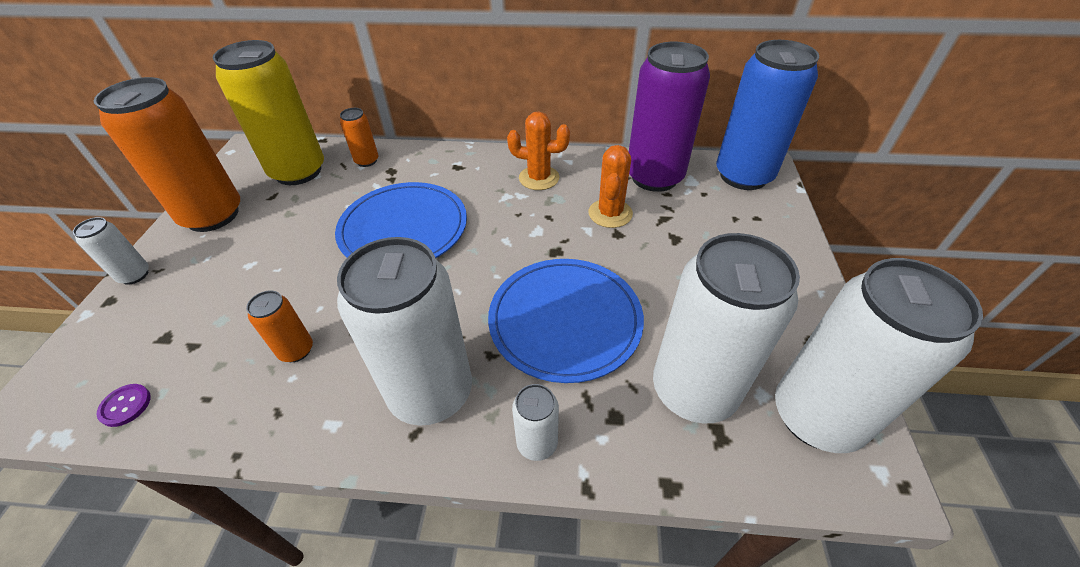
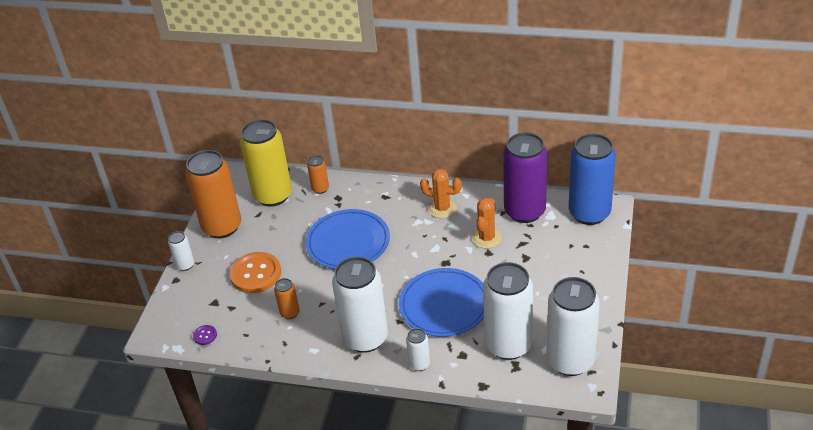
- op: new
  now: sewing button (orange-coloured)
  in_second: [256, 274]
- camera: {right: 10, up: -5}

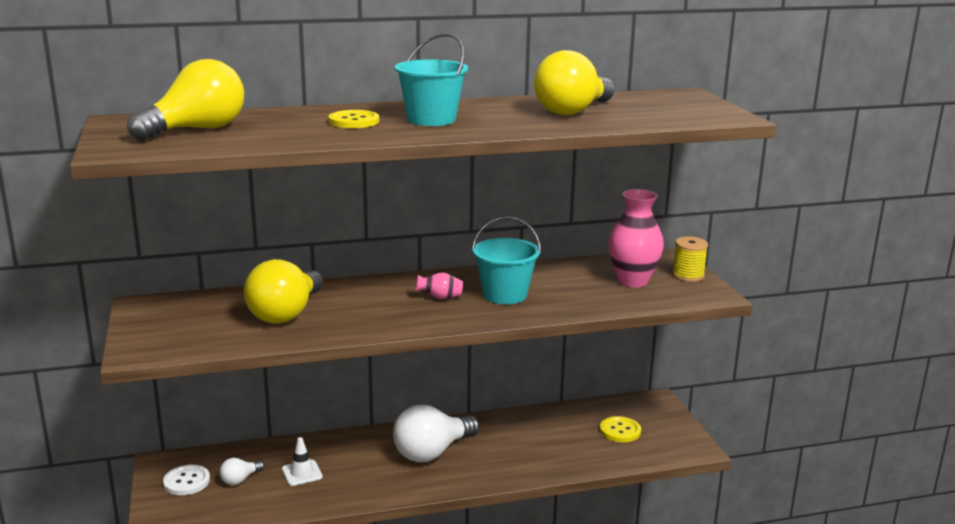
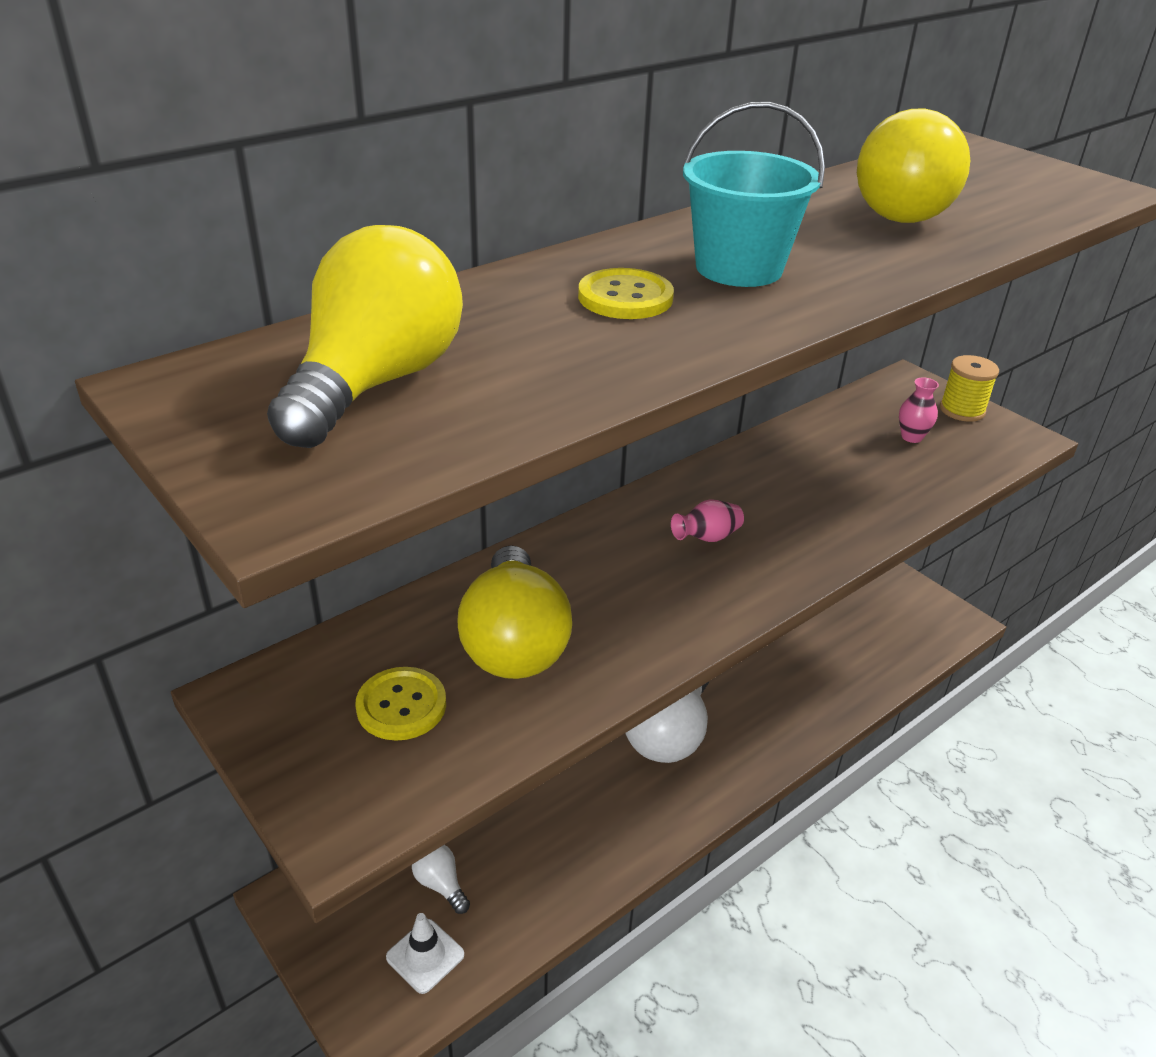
- op: gone
  was: sewing button (pure white)
  in_first: [186, 481]
- op: gone
  was: pail (aqua)
  in_first: [504, 295]
- op: shifted
  was: road cone (pure white)
  in_first: [302, 473]
  in_second: [425, 956]
- op: shifted
  was: sewing button (golden)
  in_first: [620, 431]
  in_second: [401, 706]
- op: rotated
  was: bulb (pure white)
  in_first: [240, 480]
  in_second: [440, 884]
  clockwise: 120
- op: scaled
  was: tall vase (rosy)
  in_first: [632, 281]
  in_second: [911, 437]
  ratio: 0.47
- camera: {right: -25, up: 15}

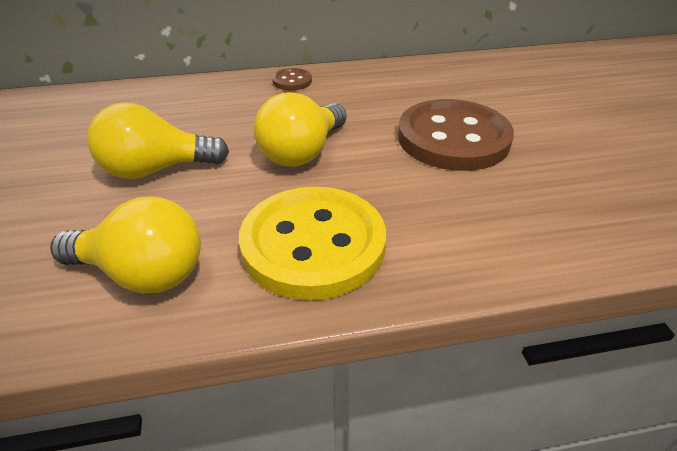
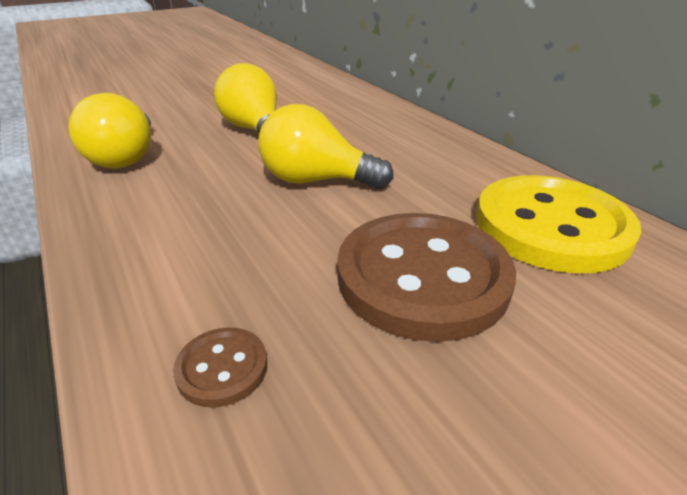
- op: shifted
  was: sewing button (golden)
  in_first: [313, 244]
  in_second: [551, 226]
- op: shifted
  was: sewing button (dark brown)
  in_first: [292, 81]
  in_second: [222, 368]
- camera: {right: 70, up: -5}

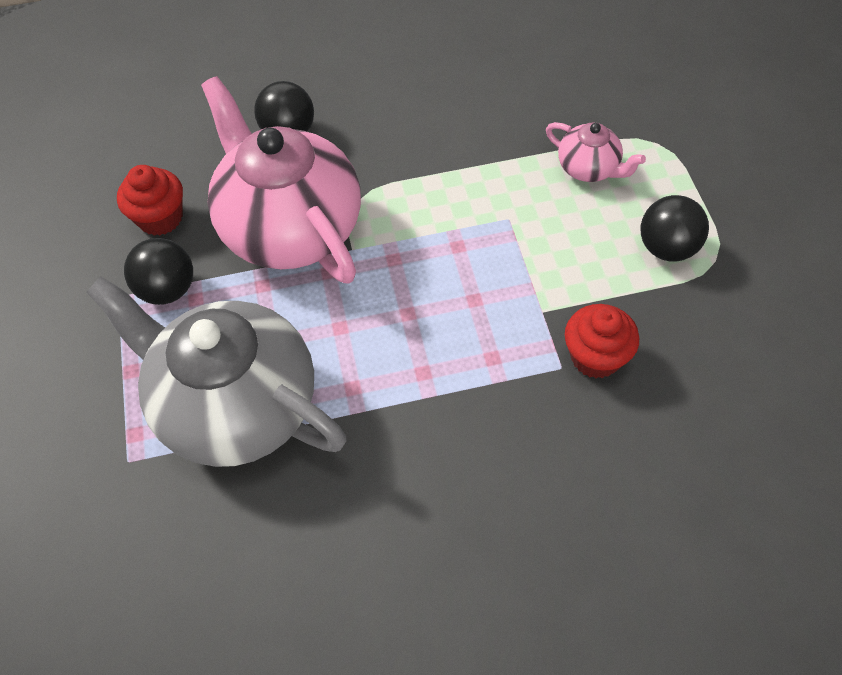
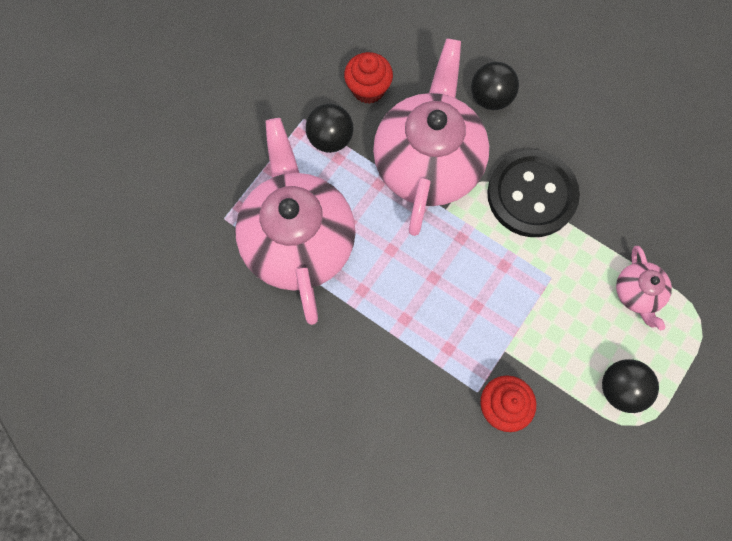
- op: new
  now: sewing button (ebony)
  in_second: [531, 195]
- op: repainted
  was: tea pot (gray)
  now: tea pot (rosy)
  in_first: [236, 405]
  in_second: [298, 240]
- camera: {right: 45, up: 15}

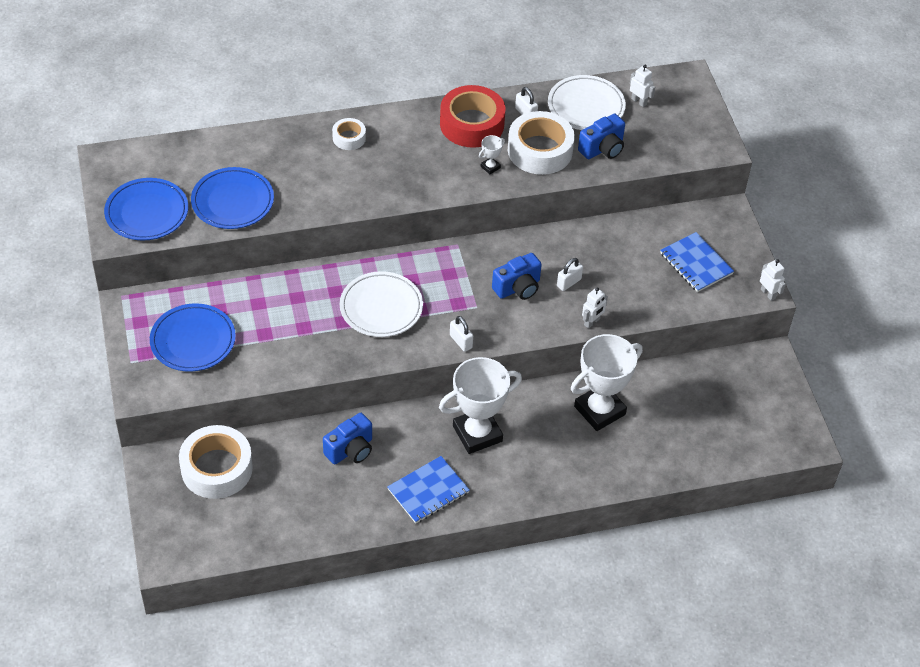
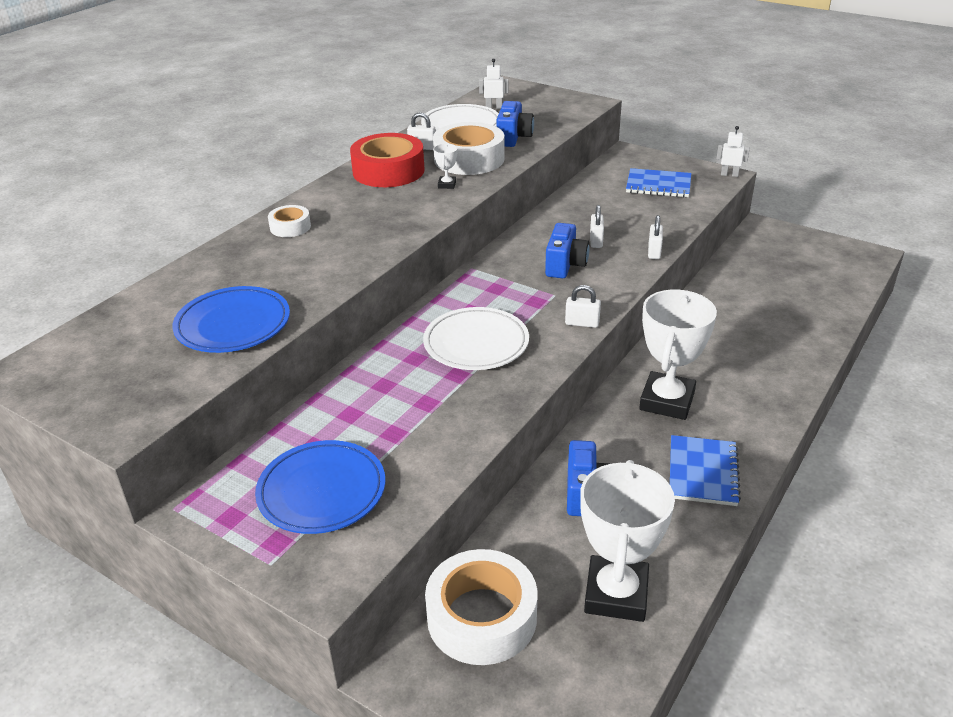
- op: gone
  was: dinner plate (royal blue)
  in_first: [147, 213]
- op: shifted
  was: trophy (pure white)
  in_first: [599, 410]
  in_second: [616, 594]
- op: swapped
  was: robot (pure white)
  now: lock (pure white)
  in_first: [592, 322]
  in_second: [654, 252]
- camera: {right: -40, up: -15}

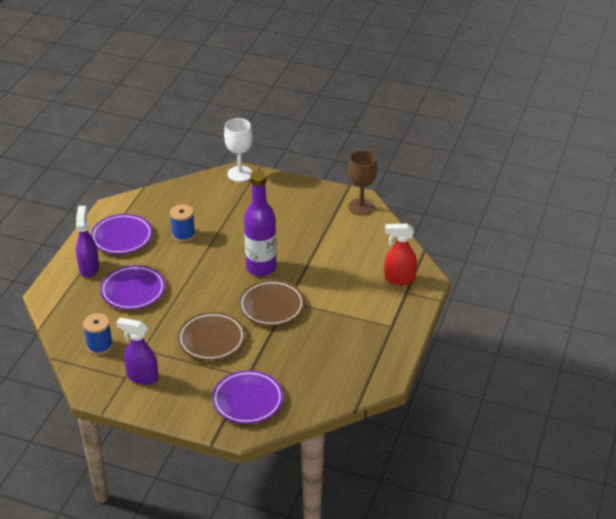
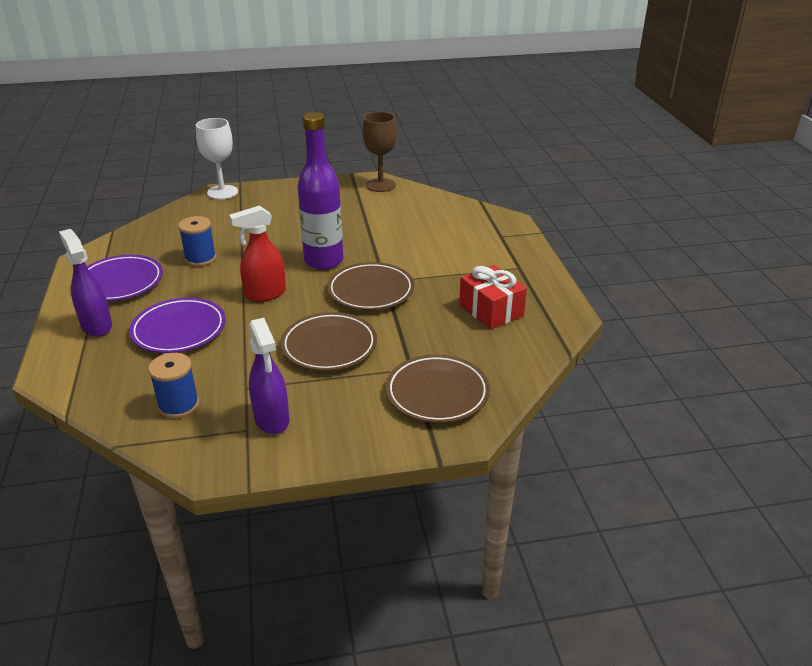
- op: new
  now: gift (crimson)
  in_second: [491, 310]
- op: shifted
  was: spray bottle (crimson)
  in_first: [399, 279]
  in_second: [265, 294]
- op: repainted
  was: dinner plate (violet)
  now: dinner plate (dark brown)
  in_first: [247, 400]
  in_second: [437, 393]
- op: rotated
  was: spray bottle (violet)
  in_first: [142, 377]
  in_second: [272, 420]
  clockwise: -105
- camera: {right: -30, up: -5}

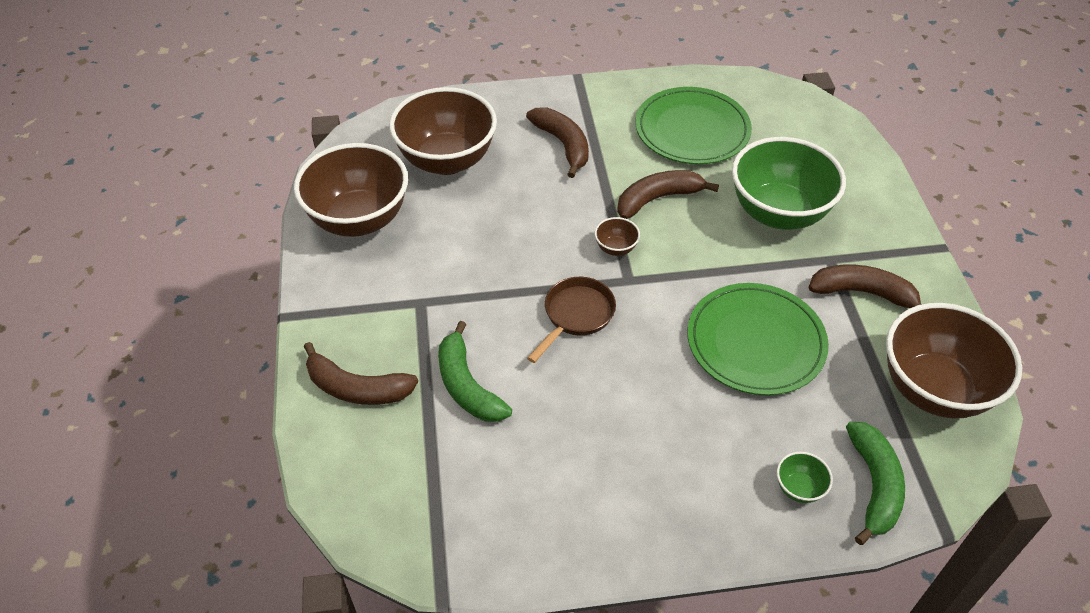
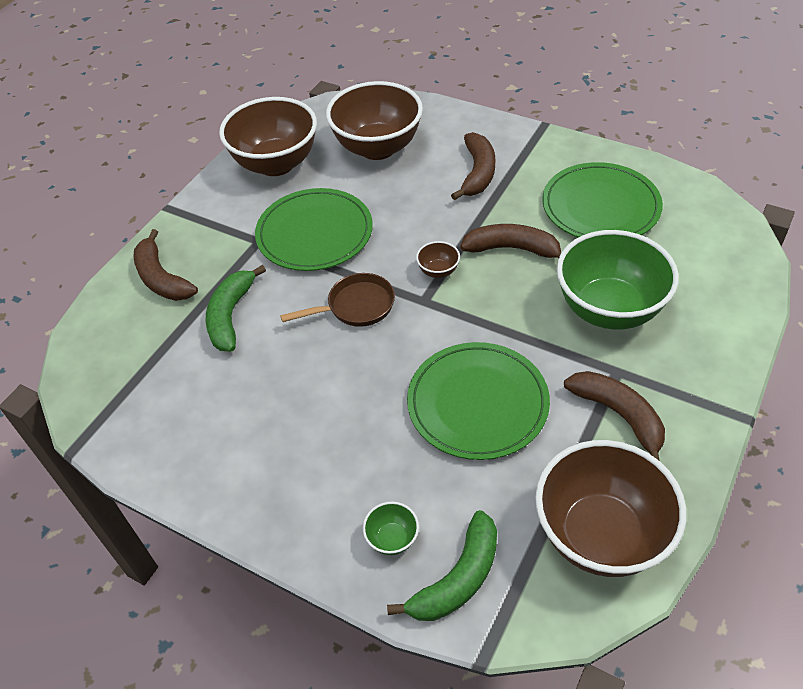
- op: new
  now: dinner plate (green)
  in_second: [314, 233]
- camera: {right: 40, up: 0}

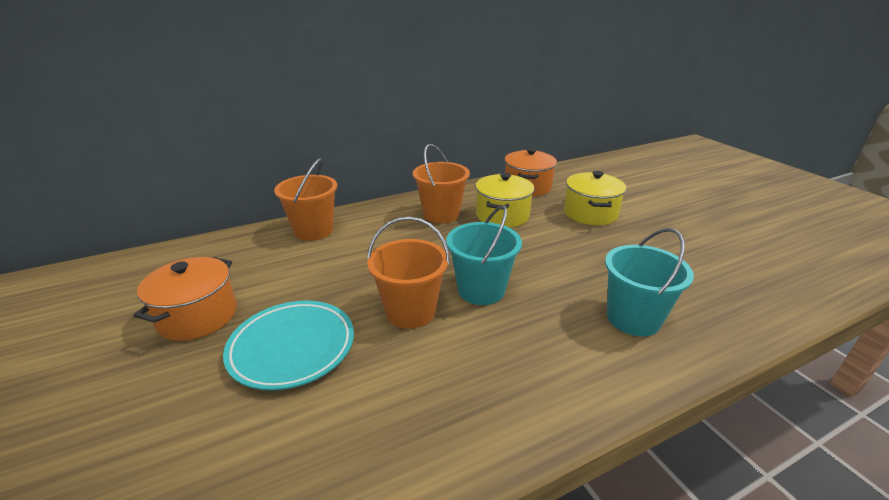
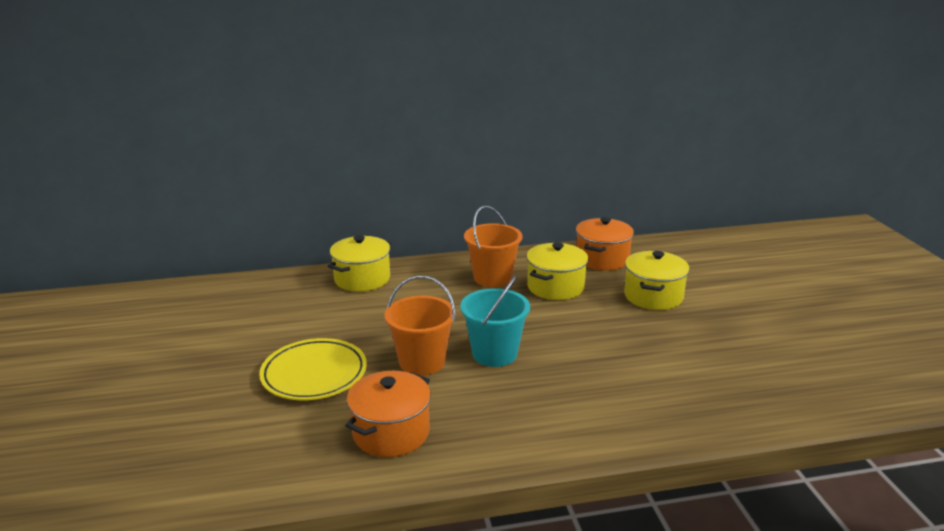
- op: gone
  was: pail (aqua)
  in_first: [633, 319]
- op: shifted
  was: stockpot (orange-coloured)
  in_first: [198, 316]
  in_second: [391, 433]
- op: swapped
  was: pail (orange-coloured)
  now: stockpot (golden)
  in_first: [313, 230]
  in_second: [362, 279]
- op: repainted
  was: dinner plate (aqua)
  now: dinner plate (golden)
  in_first: [292, 348]
  in_second: [314, 374]
- camera: {right: 15, up: -5}

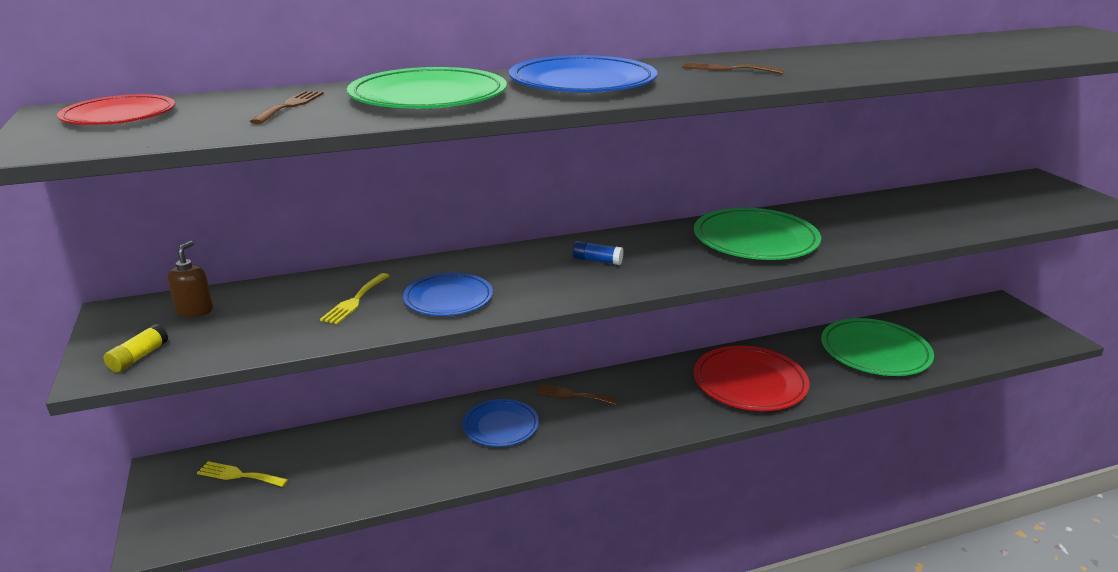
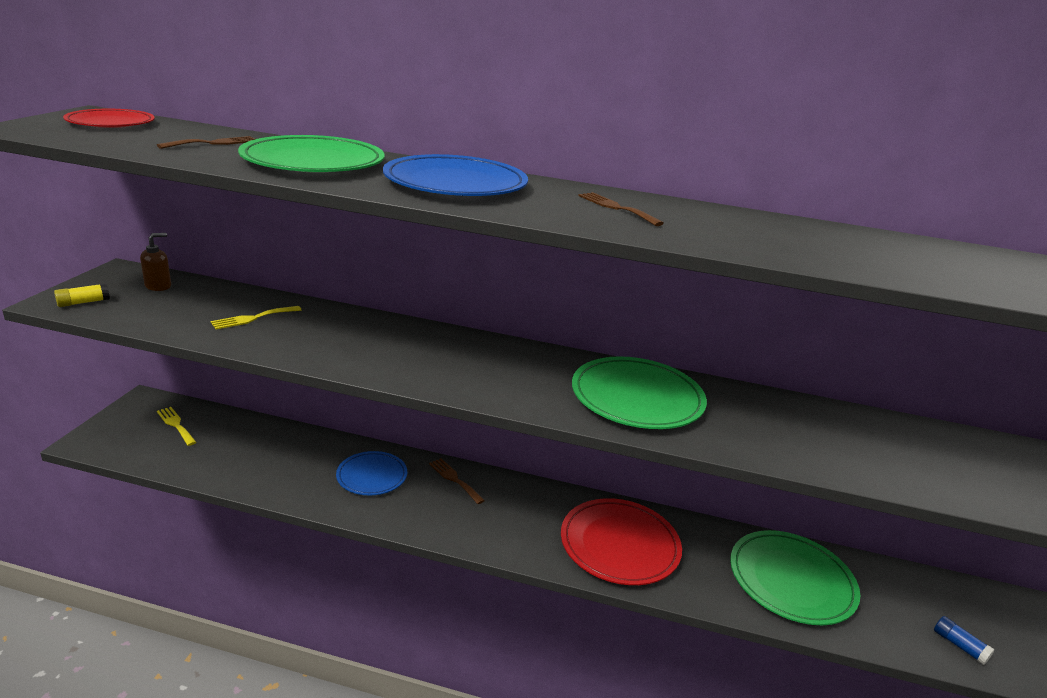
- op: gone
  was: dinner plate (royal blue)
  in_first: [448, 298]
- op: shifted
  was: glue stick (royal blue)
  in_first: [597, 260]
  in_second: [959, 646]
- camera: {right: 30, up: 0}

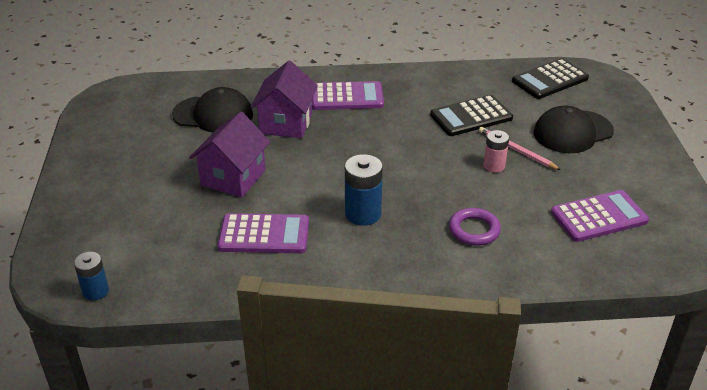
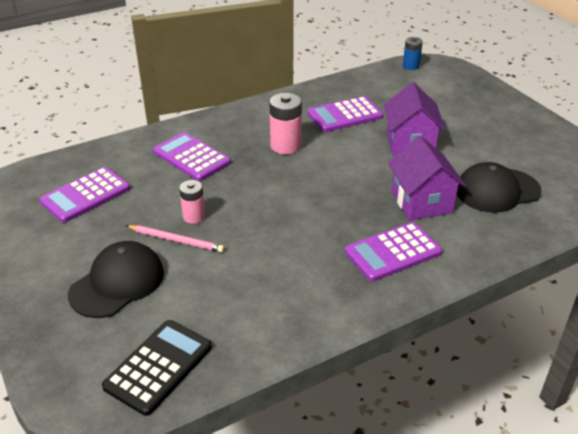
- op: gone
  was: pocket calculator (ebony)
  in_first: [471, 117]
- op: swapped
  was: torus (violet)
  now: pocket calculator (violet)
  in_first: [474, 230]
  in_second: [191, 157]
- op: repainted
  was: power cell (royal blue)
  now: power cell (rosy)
  in_first: [363, 214]
  in_second: [285, 146]
- camera: {right: 155, up: 0}

